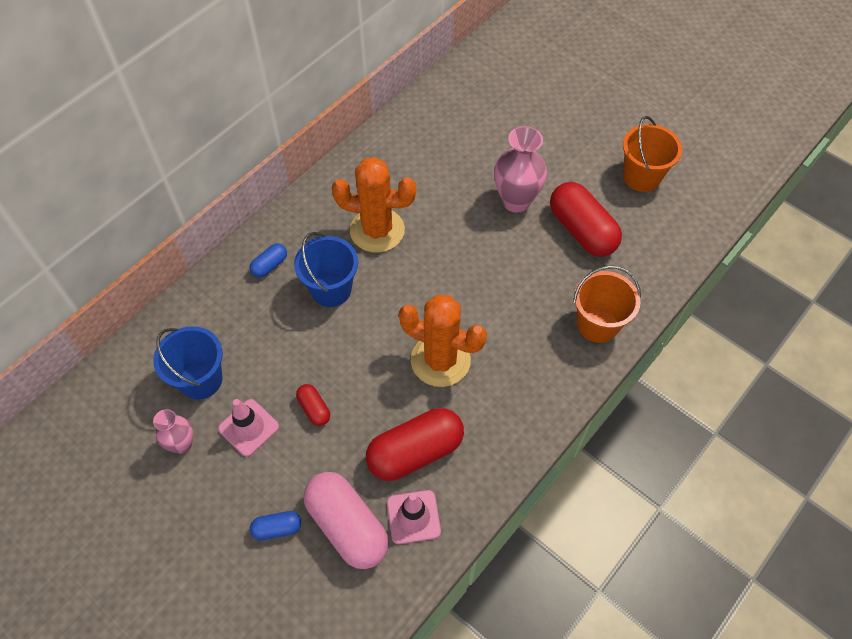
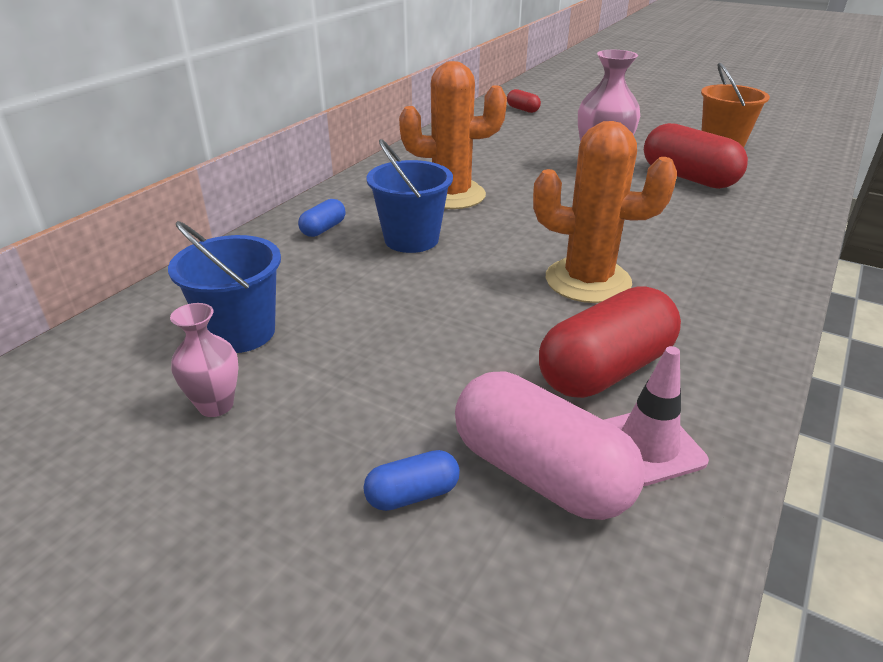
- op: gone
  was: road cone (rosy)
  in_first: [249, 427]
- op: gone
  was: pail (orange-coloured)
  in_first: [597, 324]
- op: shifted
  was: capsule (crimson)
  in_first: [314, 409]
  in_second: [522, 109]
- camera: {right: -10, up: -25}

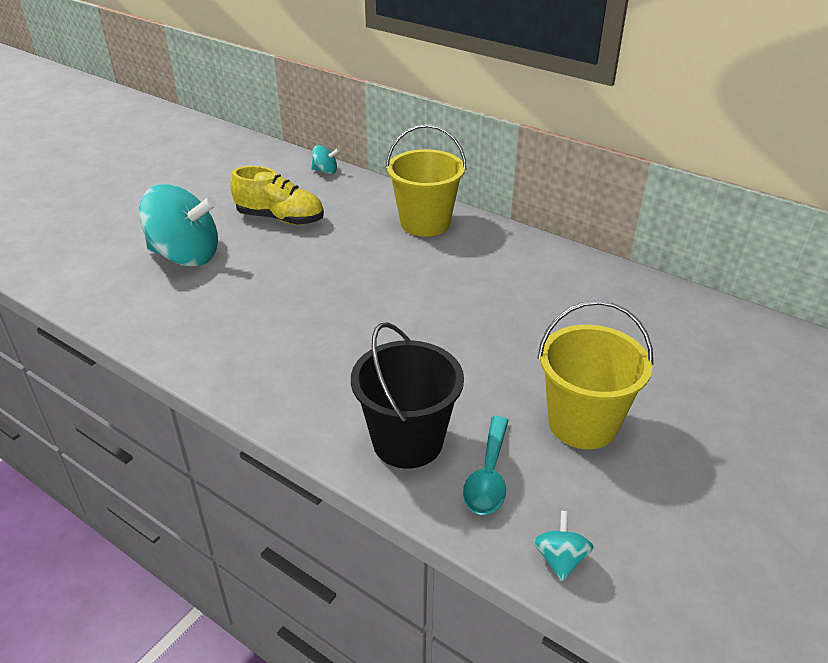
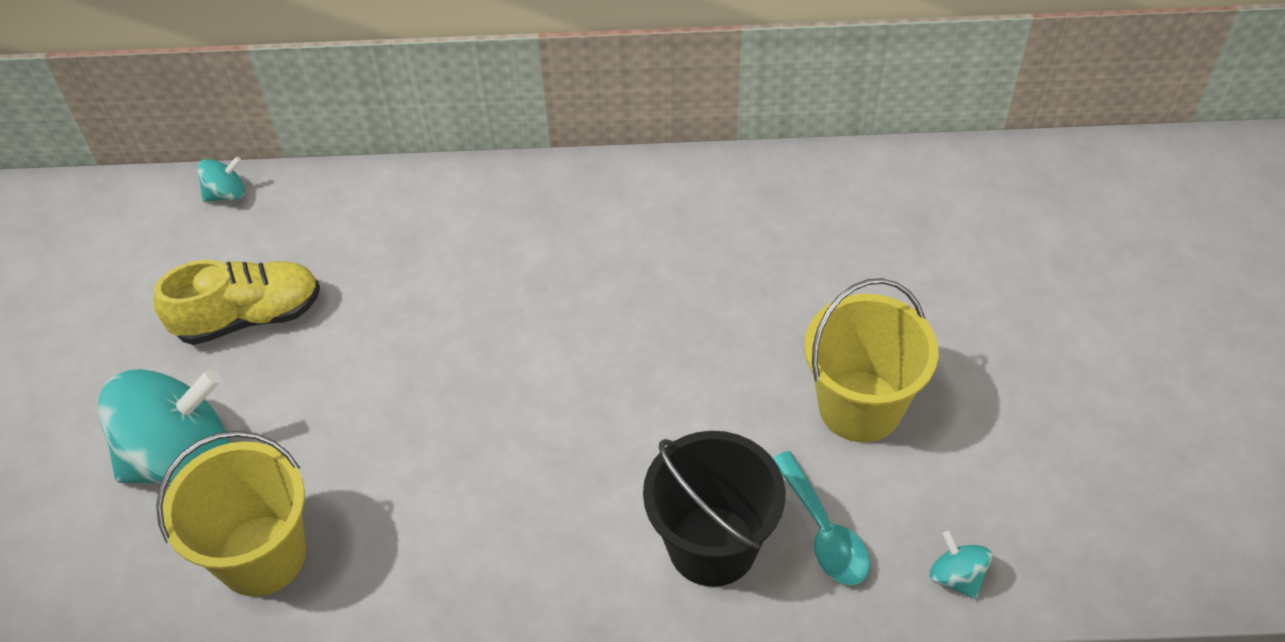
- op: shifted
  was: pail (golden)
  in_first: [425, 223]
  in_second: [262, 555]
- camera: {right: -35, up: 15}

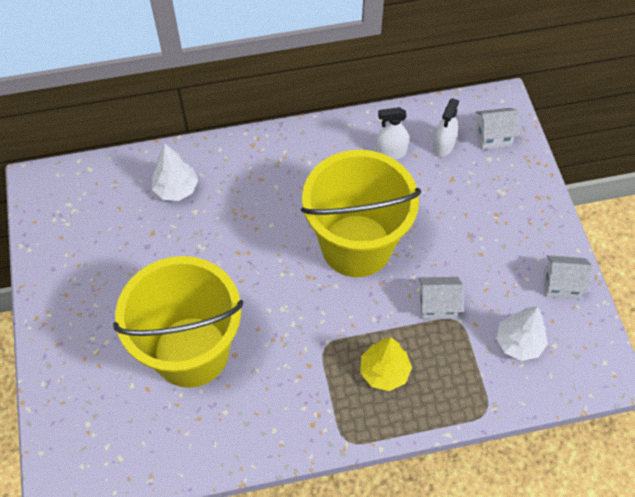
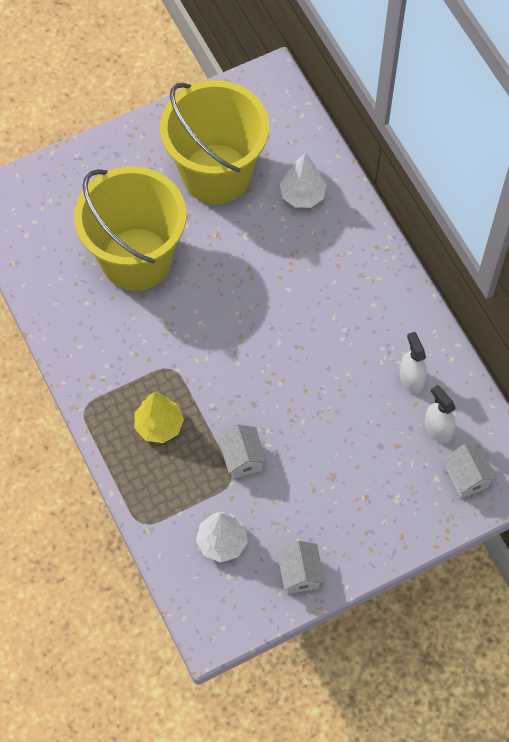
- op: shifted
  was: pail (golden)
  in_first: [356, 245]
  in_second: [216, 174]
- op: rotated
  was: spray bottle (pure white)
  in_first: [443, 145]
  in_second: [438, 429]
  clockwise: 45
- camera: {right: 75, up: 5}

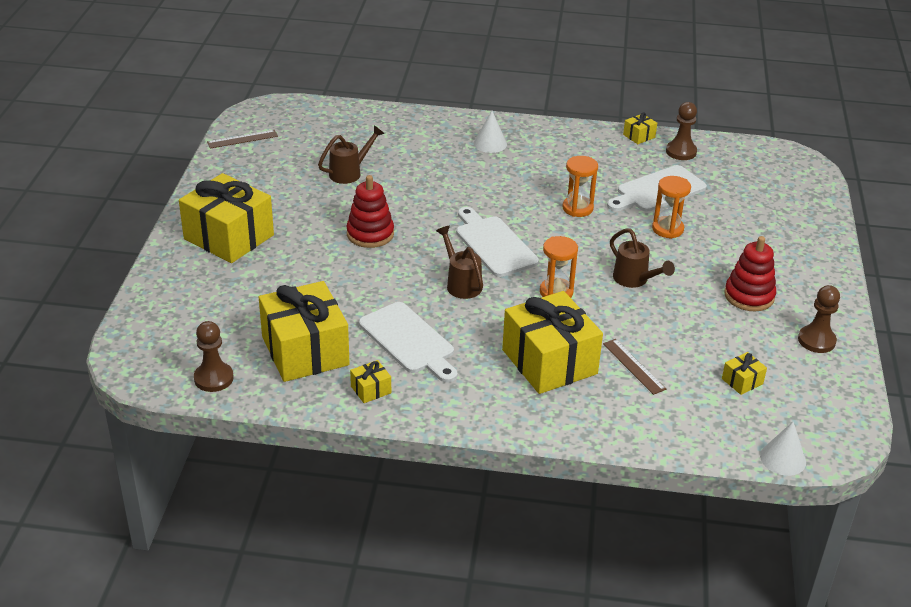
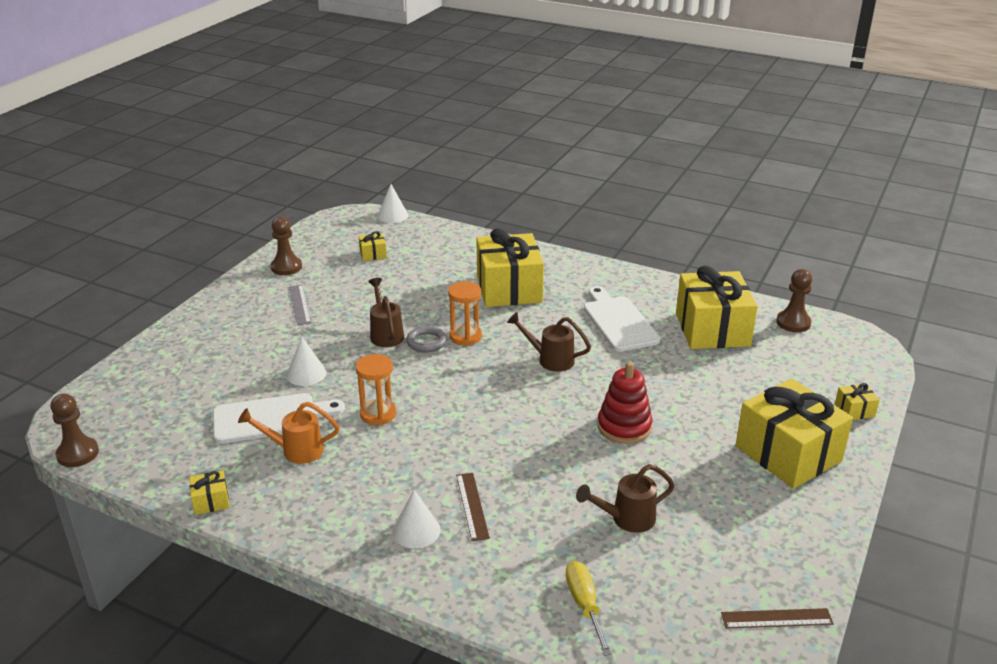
- op: gone
  was: chopping board (pure white)
  in_first: [494, 244]
- op: new
  now: watering can (orange-coloured)
  in_second: [295, 450]
- op: new
  now: torus (gray)
  in_second: [426, 342]
- op: new
  now: hand screwdriver (golden)
  in_second: [585, 605]
- op: shifted
  was: gift (golden)
  in_first: [371, 389]
  in_second: [854, 410]
- op: shifted
  was: straightedge (dark brown)
  in_first: [634, 366]
  in_second: [472, 506]
- op: shifted
  was: pawn (dark brown)
  in_first: [681, 152]
  in_second: [78, 454]
- op: swapped
  was: sandglass (orange-coloured)
  now: solid cone (pure white)
  in_first: [667, 229]
  in_second: [306, 374]
- op: swapped
  was: stacking toy (crimson)
  now: straightedge (gray)
  in_first: [749, 296]
  in_second: [300, 304]
- op: rotated
  was: watering can (dark brown)
  in_first: [461, 283]
  in_second: [550, 359]
  clockwise: 120
- camera: {right: -160, up: -5}

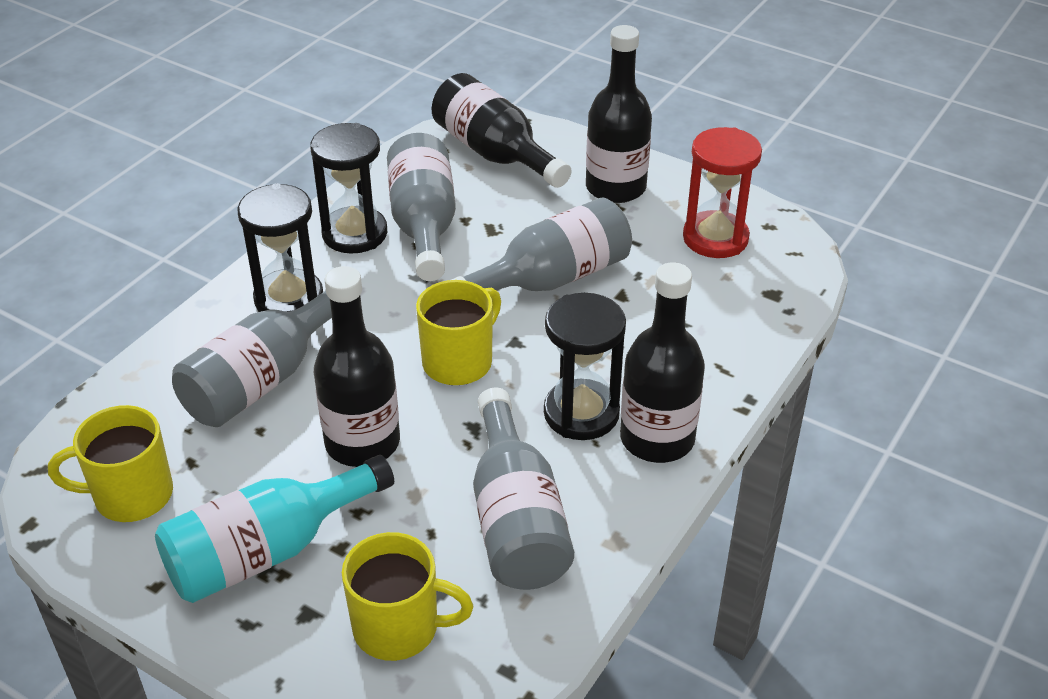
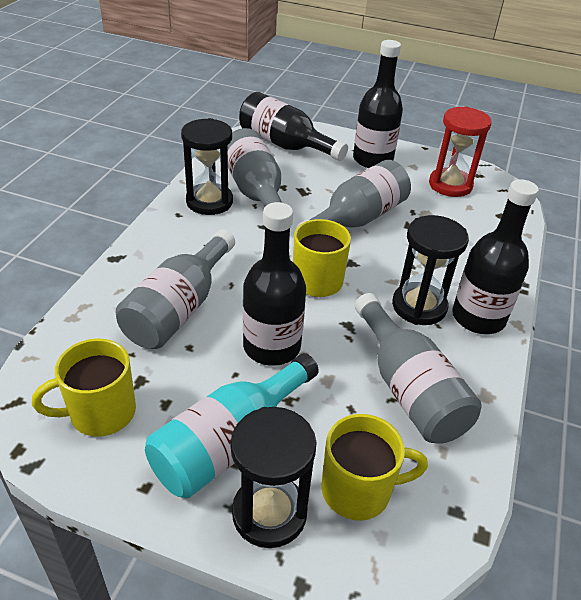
- op: shifted
  was: sandglass (ebony)
  in_first: [289, 299]
  in_second: [269, 513]
- camera: {right: -15, up: 0}

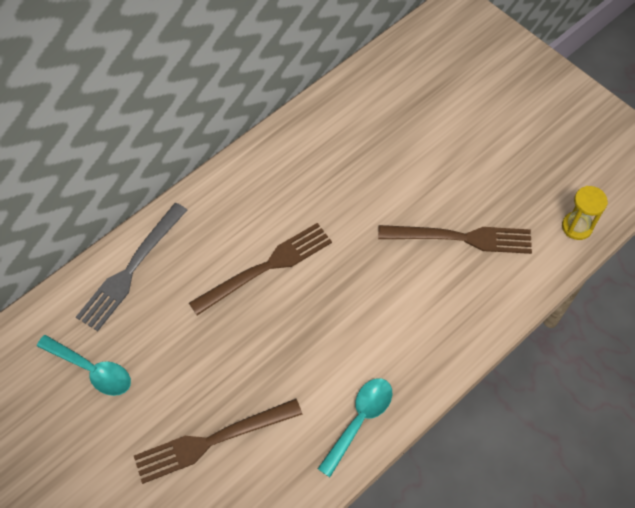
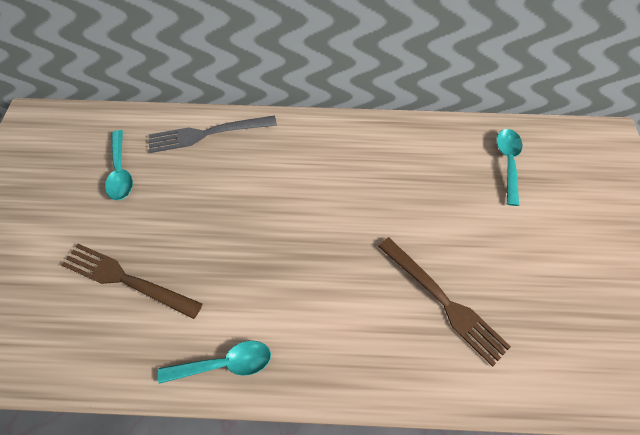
- op: gone
  was: table fork (dark brown)
  in_first: [266, 267]
- op: gone
  was: sandglass (golden)
  in_first: [577, 227]
- op: new
  now: teaspoon (aqua)
  in_second: [507, 162]
- camera: {right: 45, up: 0}

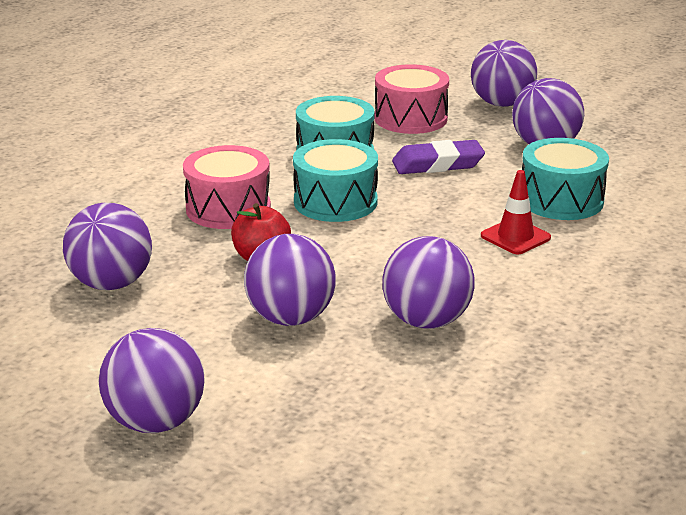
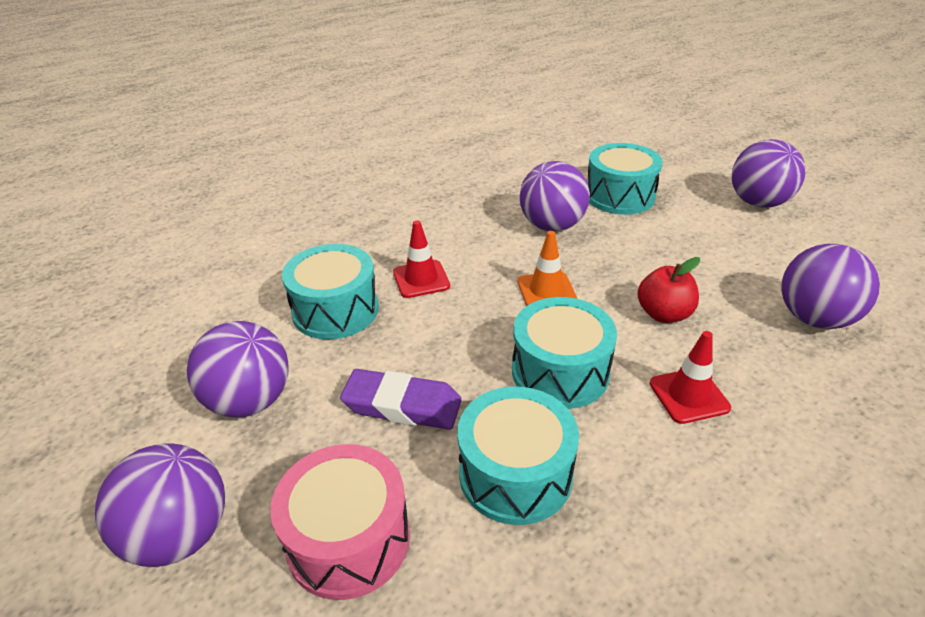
- op: gone
  was: sphere (violet)
  in_first: [290, 318]
- op: new
  now: road cone (orange-coloured)
  in_second: [546, 290]
- op: new
  now: toy drum (aqua)
  in_second: [619, 196]
- op: swapped
  was: toy drum (rosy)
  now: road cone (crimson)
  in_first: [228, 208]
  in_second: [689, 395]
- camera: {right: -155, up: 10}

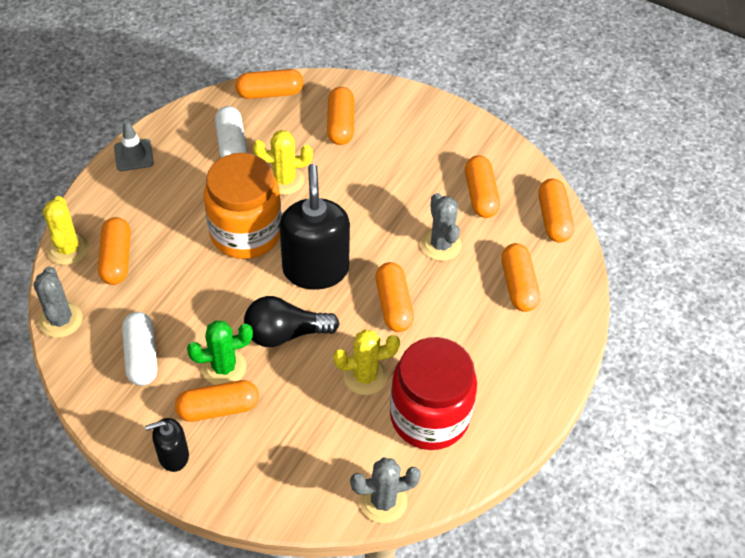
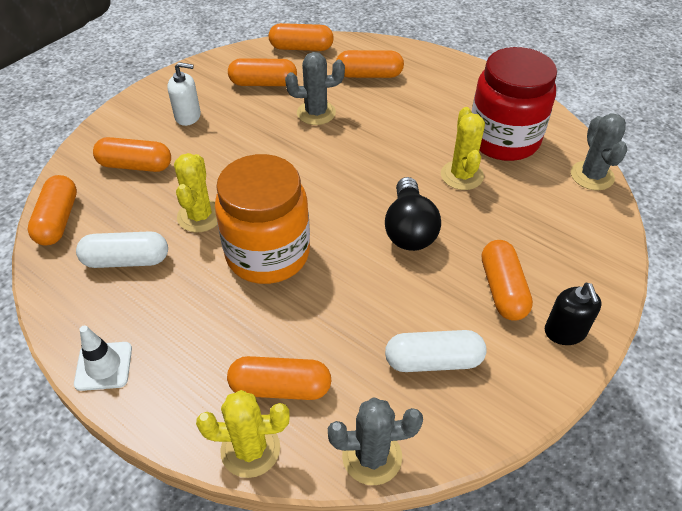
- op: gone
  was: cactus (green)
  in_first: [224, 367]
- op: gone
  was: soap dispenser (ebony)
  in_first: [315, 269]
- op: gone
  was: capsule (orange-coloured)
  in_first: [393, 305]
- op: new
  now: soap dispenser (pure white)
  in_second: [188, 116]
- op: repainted
  was: road cone (gray)
  now: road cone (pure white)
  in_first: [134, 155]
  in_second: [103, 366]
- camera: {right: -80, up: -5}

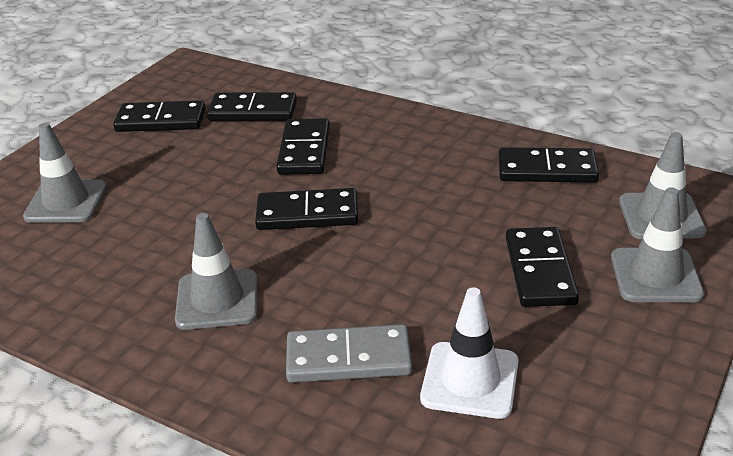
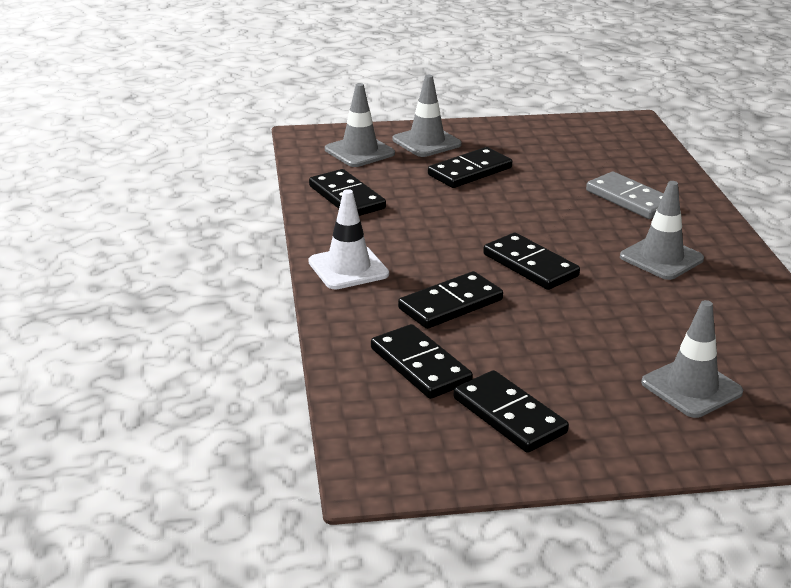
- op: shifted
  was: road cone (pure white)
  in_first: [470, 380]
  in_second: [348, 268]
- camera: {right: -130, up: -5}

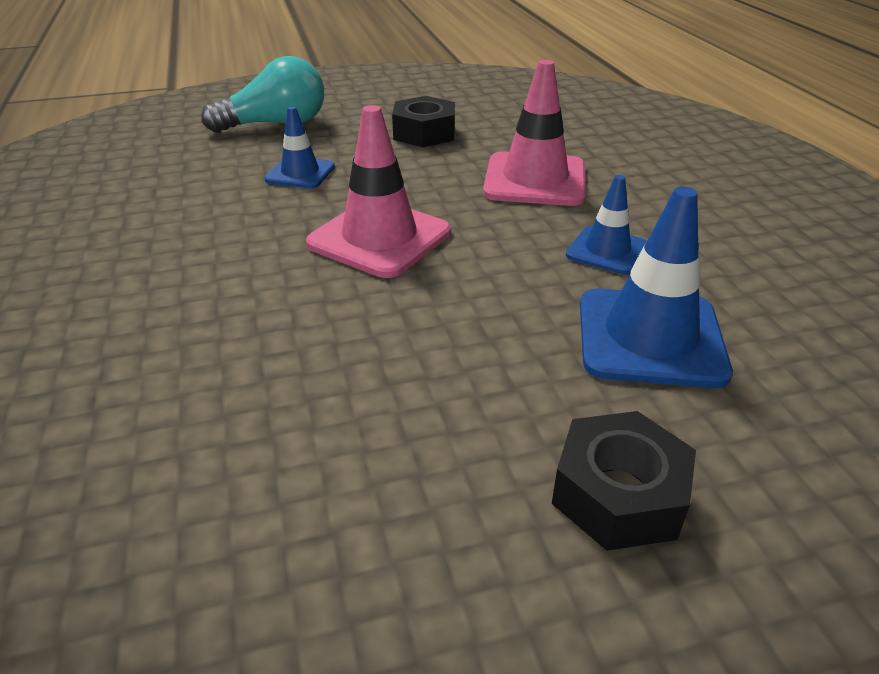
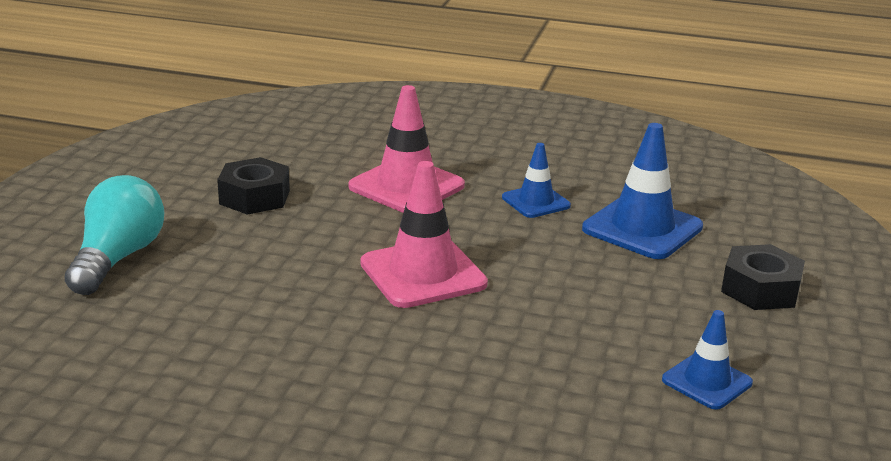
- op: shifted
  was: road cone (royal blue)
  in_first: [300, 173]
  in_second: [706, 381]
- camera: {right: -60, up: -10}

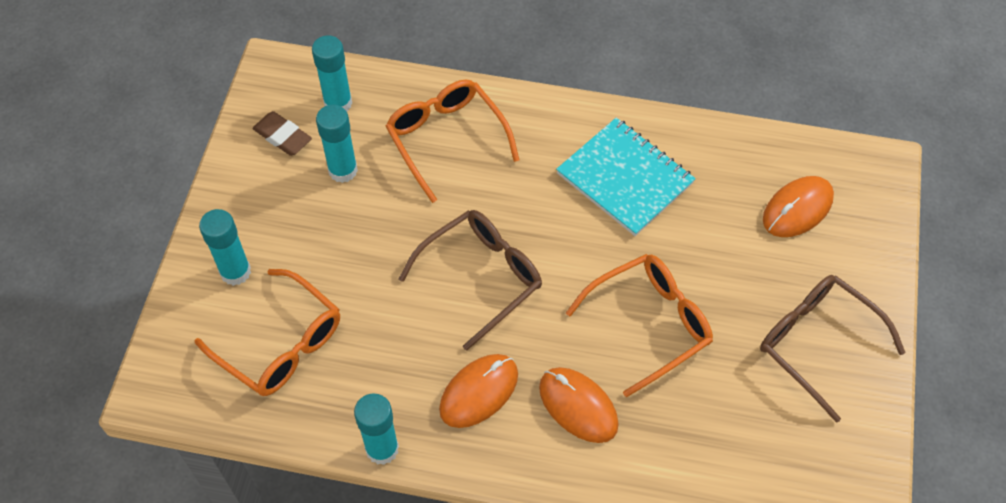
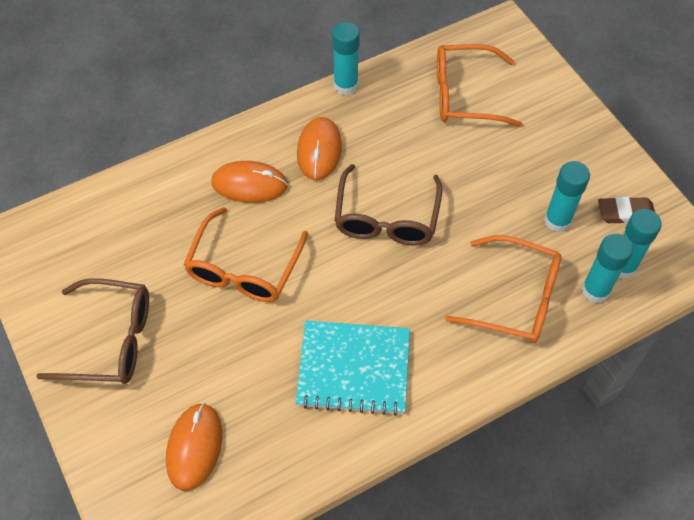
- op: shifted
  was: glue stick (aqua)
  in_first: [235, 272]
  in_second: [595, 290]
- camera: {right: 140, up: 0}

